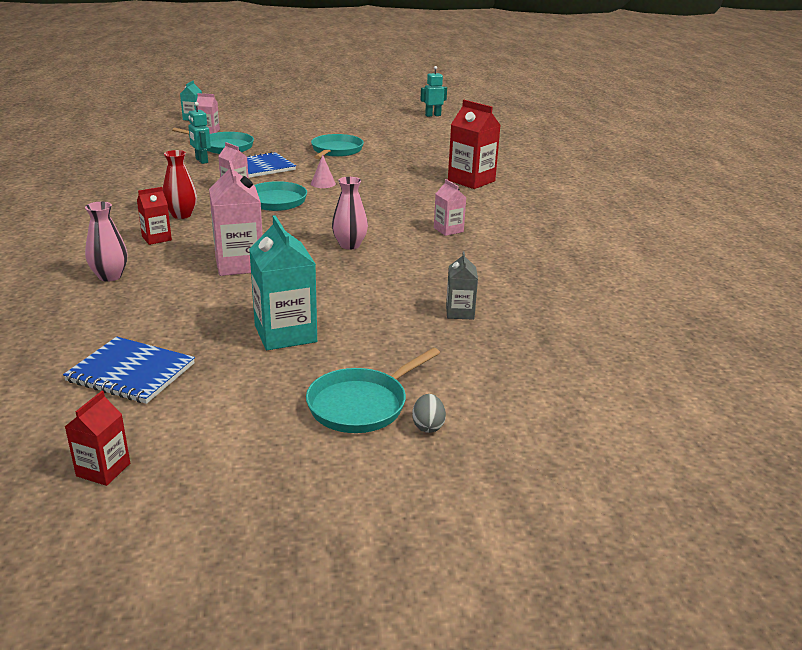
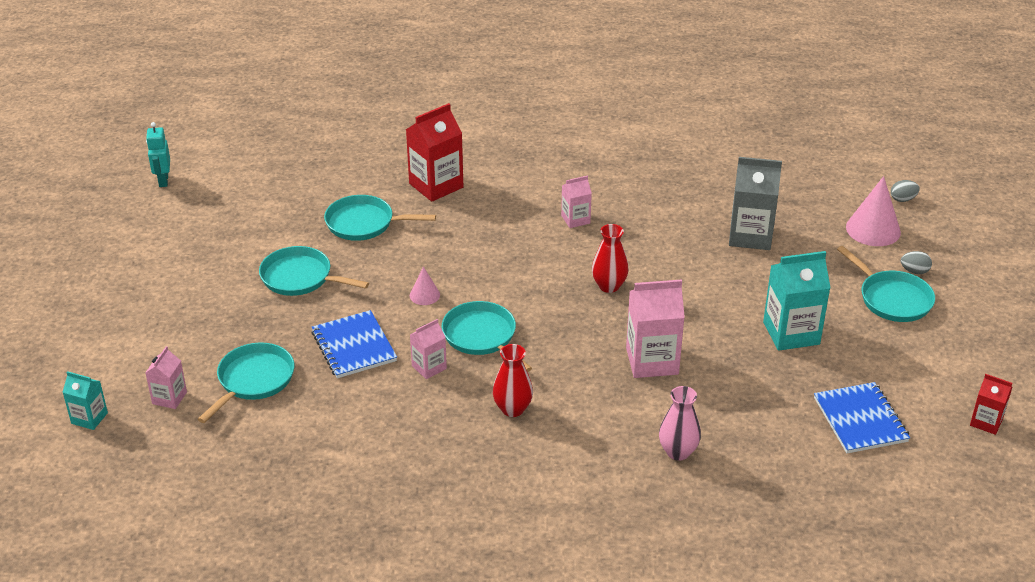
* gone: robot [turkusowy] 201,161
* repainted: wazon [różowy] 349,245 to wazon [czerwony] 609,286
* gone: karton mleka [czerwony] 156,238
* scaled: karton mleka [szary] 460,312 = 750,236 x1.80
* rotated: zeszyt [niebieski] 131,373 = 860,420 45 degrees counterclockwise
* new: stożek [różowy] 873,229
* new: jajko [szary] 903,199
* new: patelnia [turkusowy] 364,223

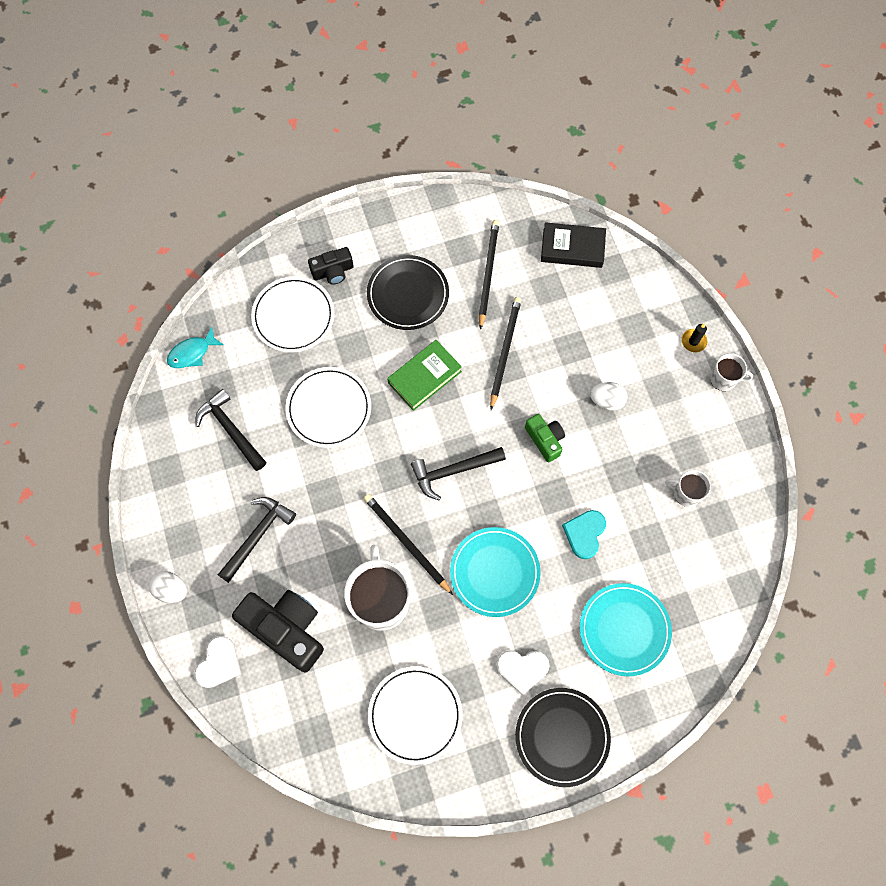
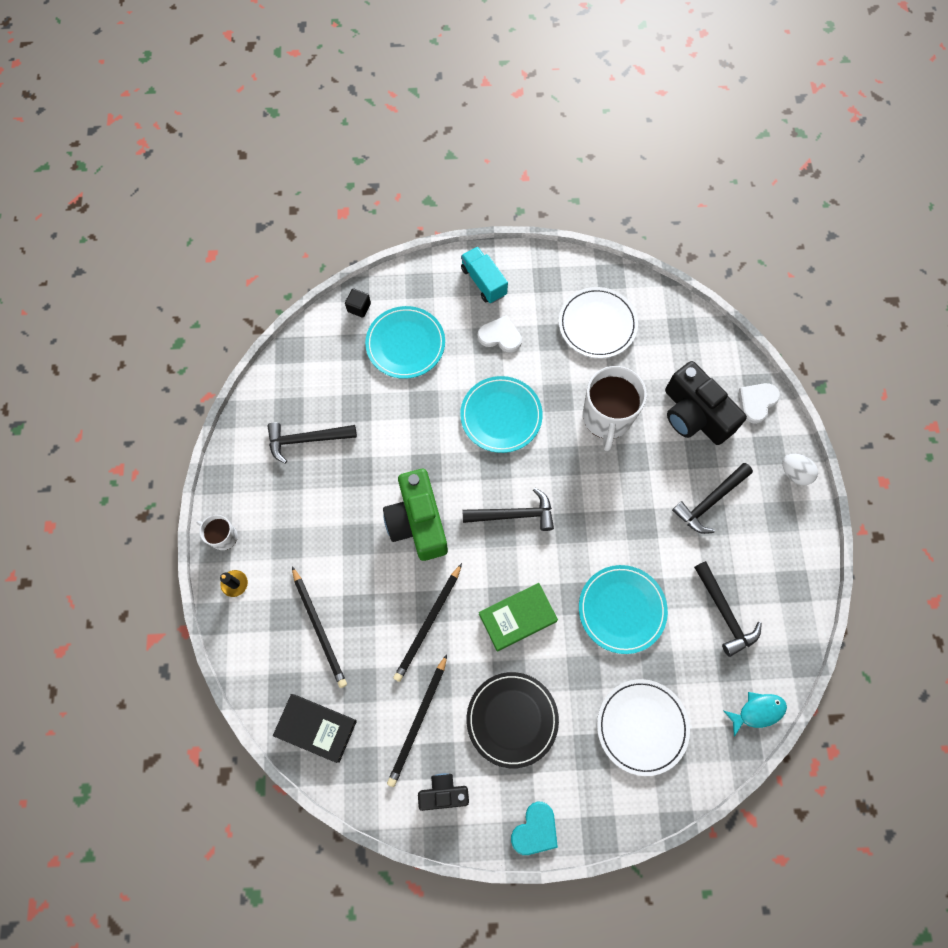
* shifted: aparat fotograficzny [czarny] 333,271 to 443,793
* repainted: talerz [biały] 329,408 to talerz [turkusowy] 622,609
* gone: jajko [biały] 606,401
* scaled: aparat fotograficzny [zielony] 545,440 = 418,522 x1.85
* swapped: kubek [biały] 686,493 to młotek [czarny] 307,440
* shifted: ołówek [czarny] 406,543 to 319,628
* shifted: serce [turkusowy] 584,533 to 535,830
* swapped: talerz [czarny] 562,736 to ciężarówka [turkusowy] 483,282
* new: sześcian [czarny] 359,307

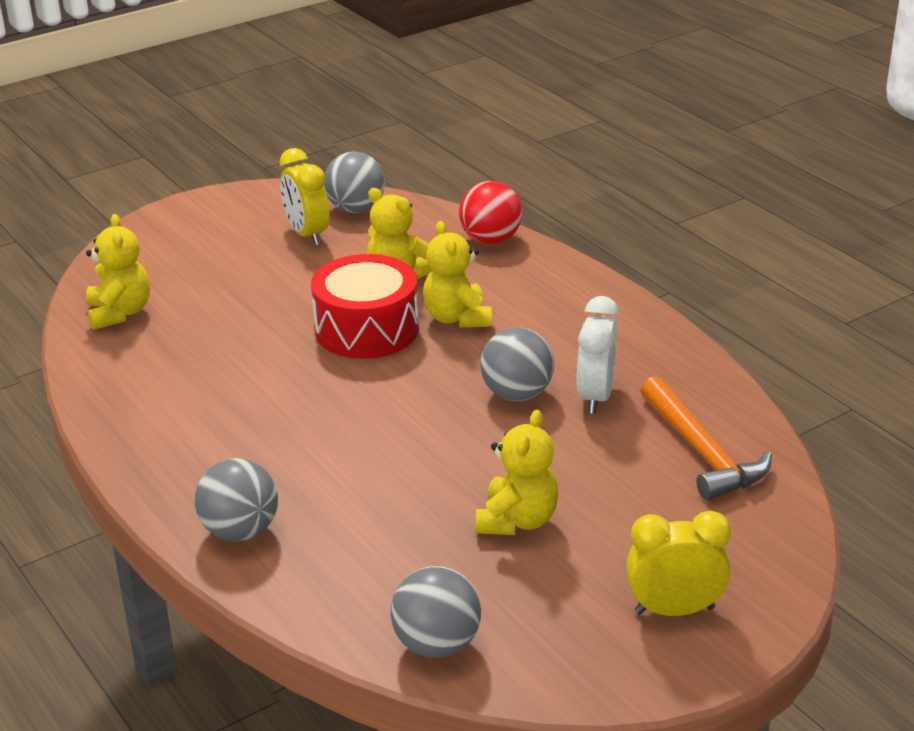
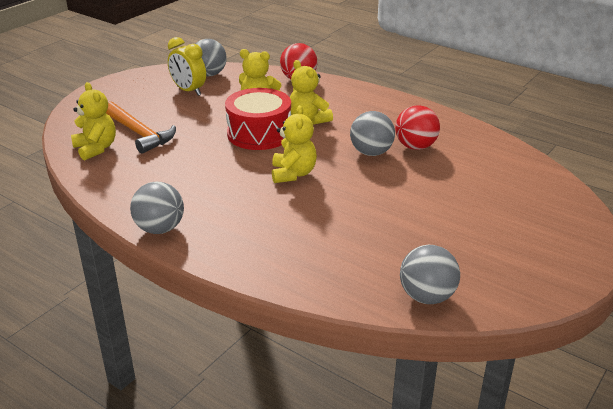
* swapped: budzik [biały] 595,396 to piłka [czerwony] 415,146
* shifted: młotek [pomarańczowy] 702,452 to 139,133
* shifted: miś [żółty] 517,520 to 293,174
* shifted: piłka [szary] 240,531 to 160,229
* gone: budzik [żółty] 674,610

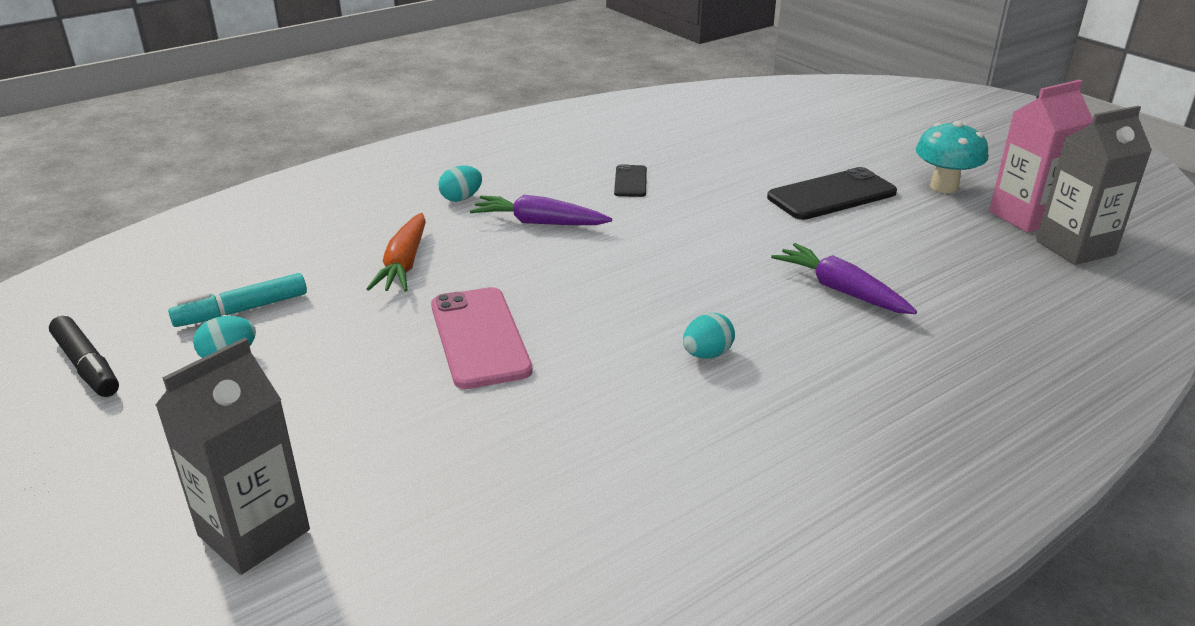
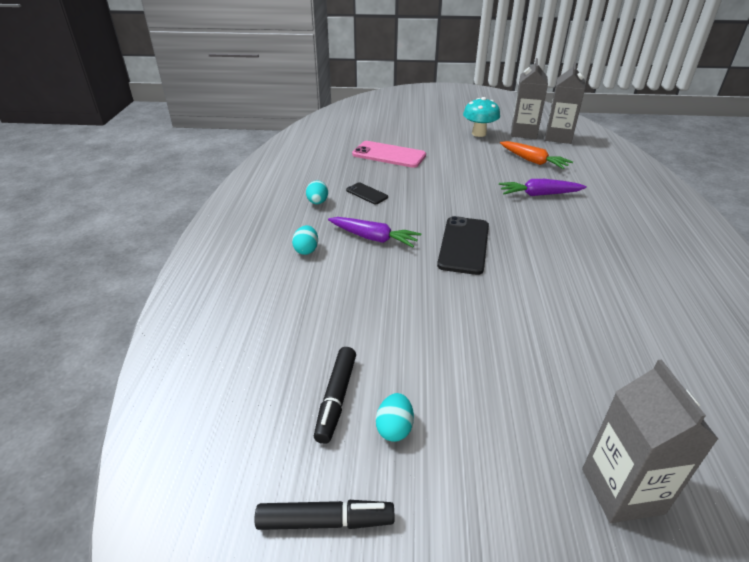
* repainted: karton mleka [różowy] 1025,216 to karton mleka [szary] 523,133
* shifted: telefon [czarny] 831,195 to 463,245
* rotated: marchewka [fioletowy] 539,223 = 373,238 120 degrees counterclockwise
* shifted: marchewka [pomarańczowy] 404,264 to 533,161
* repainted: flamaster [turkusowy] 242,310 to flamaster [czarny] 336,398
* shifted: telefon [różowy] 479,337 to 389,155
* shifted: jajko [turkusowy] 707,354 to 317,202

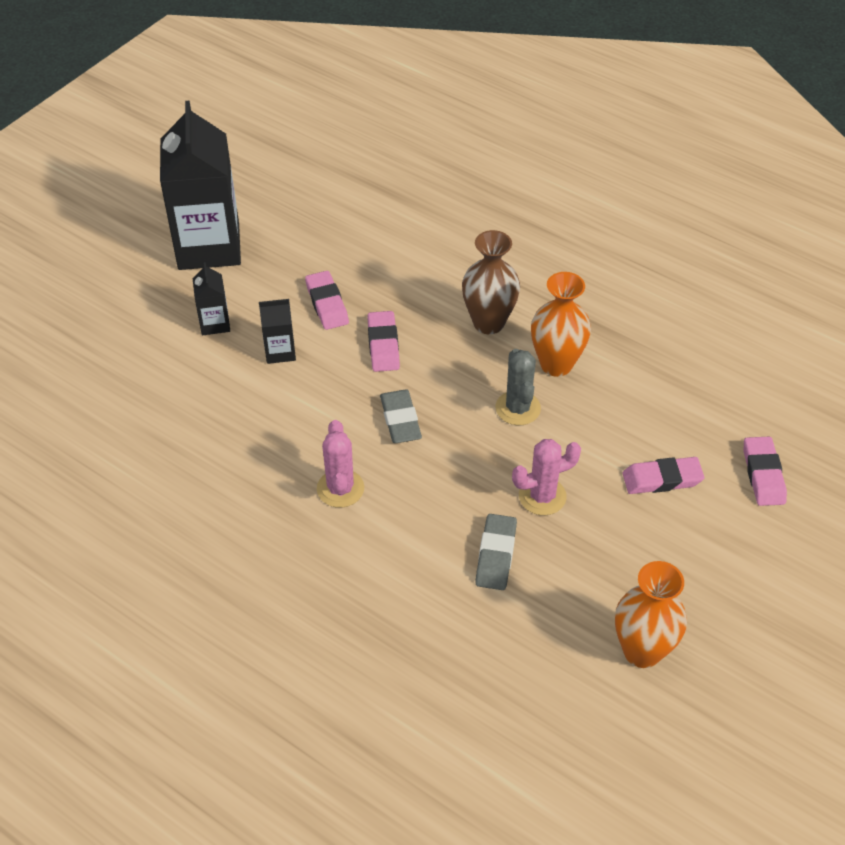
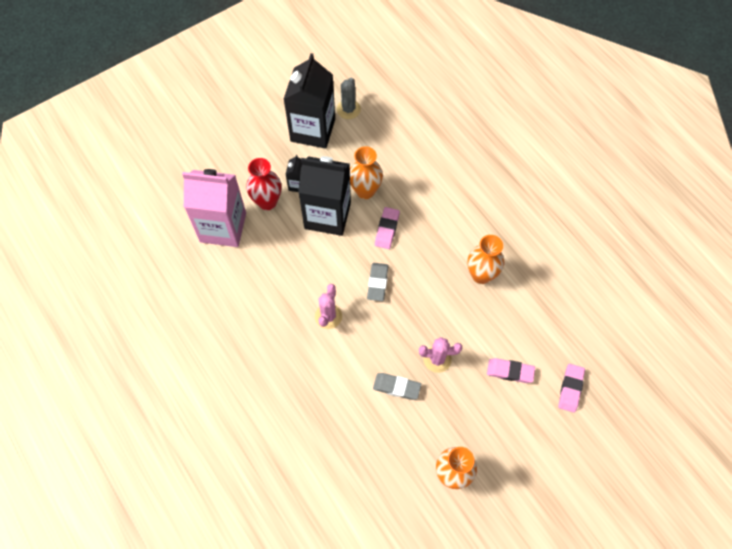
* gone: wazon [brązowy] 488,323
* swapped: gumka do mazania [różowy] 327,304 to wazon [pomarańczowy] 365,191
* scaled: karton mleka [czarny] 280,351 = 327,215 x2.29
* shifted: kaktus [szary] 518,408 to 348,109
* rotated: gumka do mazania [szary] 496,555 = 396,387 75 degrees clockwise
* new: wazon [czerwony] 267,202
* new: karton mleka [różowy] 223,227

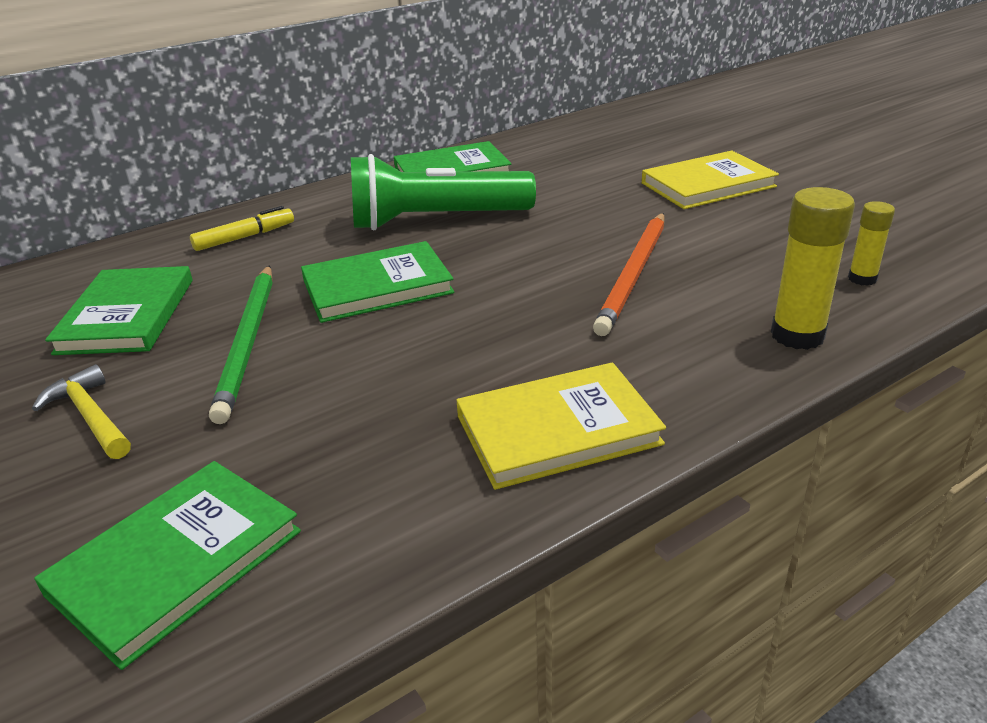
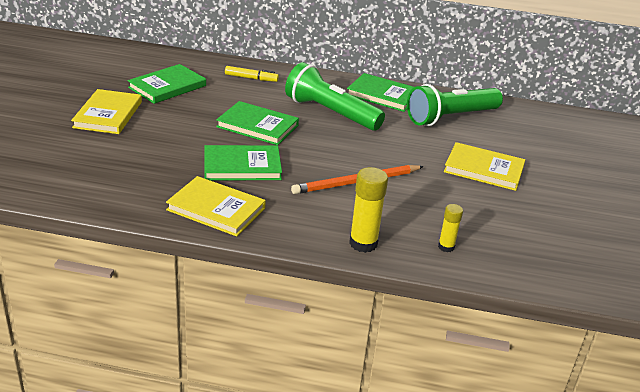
* gone: ołówek [zielony] 248,342
* swapped: młotek [żółty] 91,417 to książka [żółty] 108,114
* shifted: książka [zielony] 176,562 to 242,166
* new: latarka [zielony] 450,117

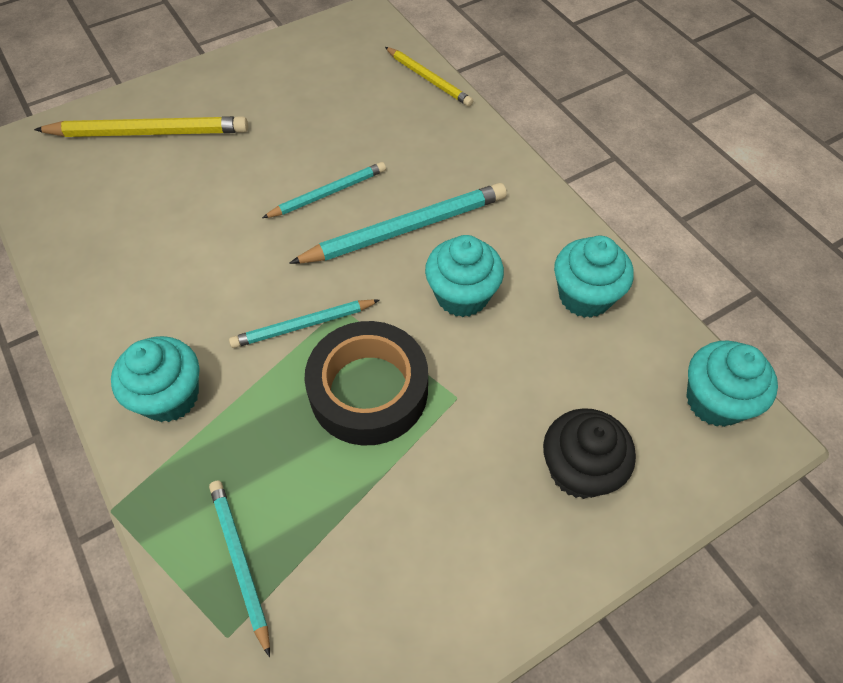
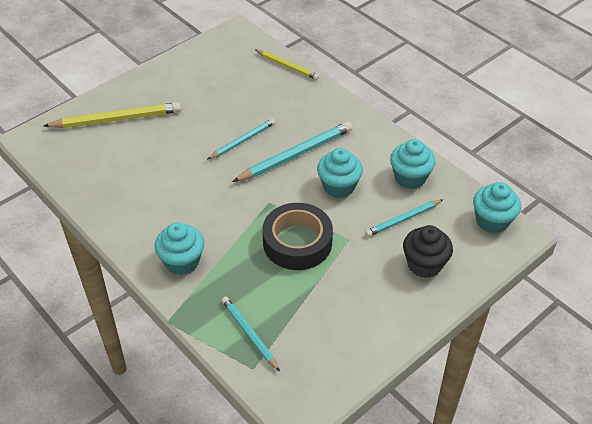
* shifted: ołówek [turkusowy] 303,325 to 403,219

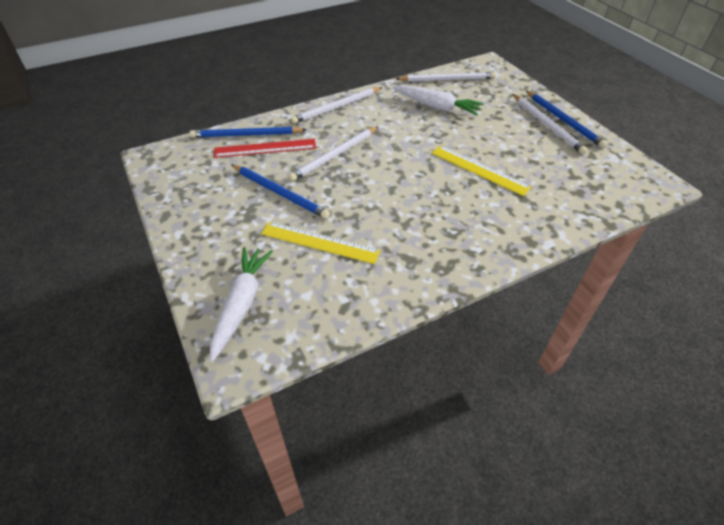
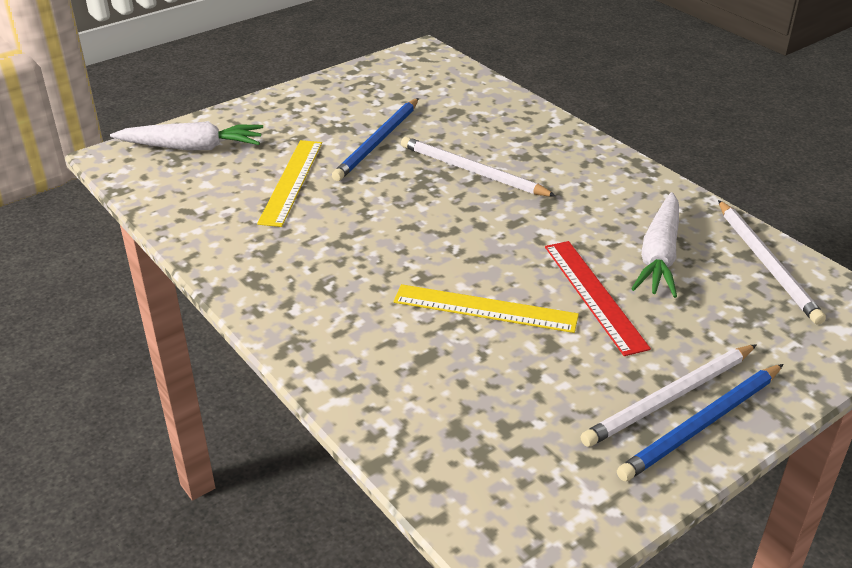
* gone: ołówek [biały] 336,107
* gone: ołówek [niebieski] 246,135
* shifted: linijka [czerwony] 265,148 to 594,295
* rotated: linijka [żółty] 479,170 = 485,308 75 degrees clockwise

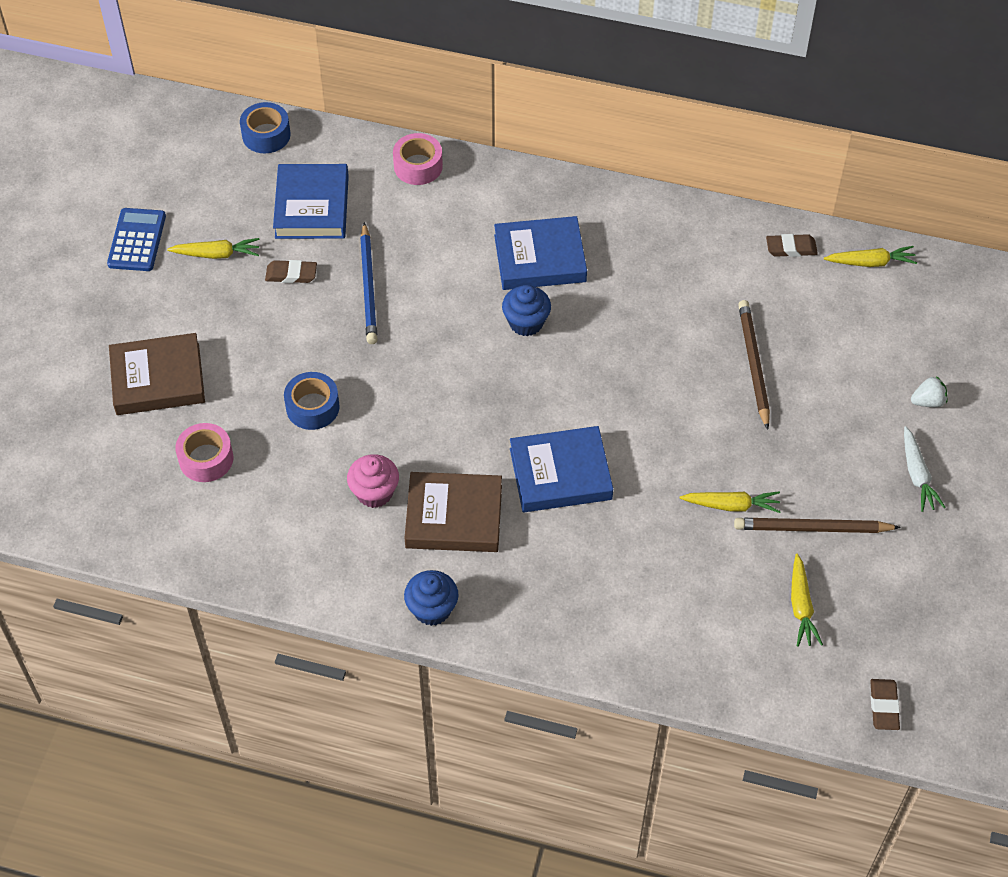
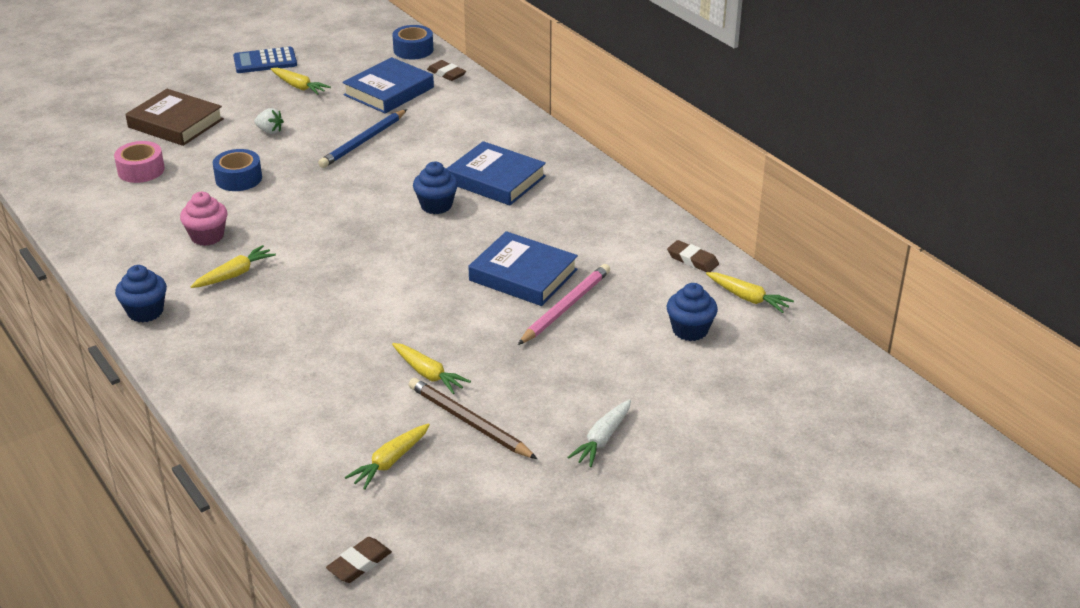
* gone: taśma klejąca [różowy] 418,166
* rotated: kalkulator [niebieski] 137,240 = 265,61 150 degrees counterclockwise
* shifted: gumka do mazania [brązowy] 291,274 to 446,73
* repainted: ołówek [brązowy] 753,365 to ołówek [różowy] 565,307
* shifted: truskawka [biały] 928,401 to 270,131
* shifted: książka [niebieski] 560,474 to 523,275
* swapped: książka [brązowy] 454,516 to marchewka [żółty] 234,274
* new: muffinka [niebieski] 690,330

